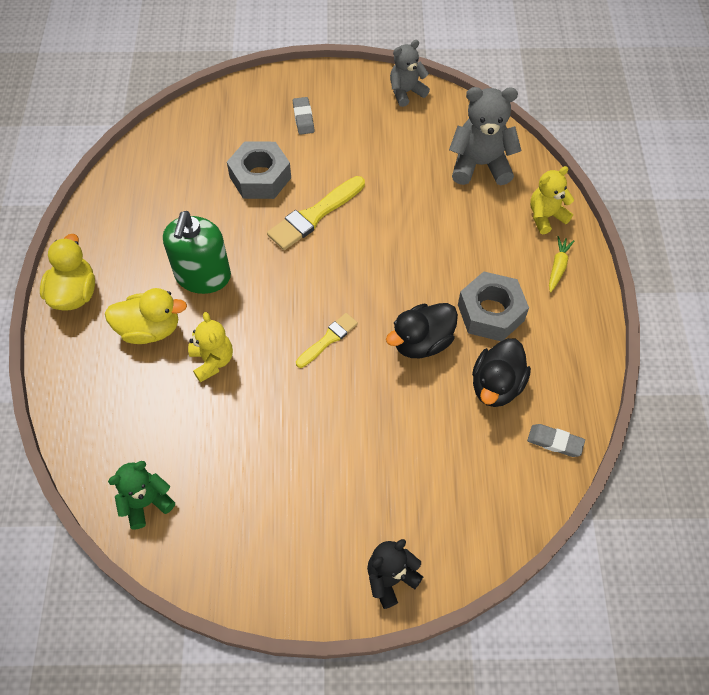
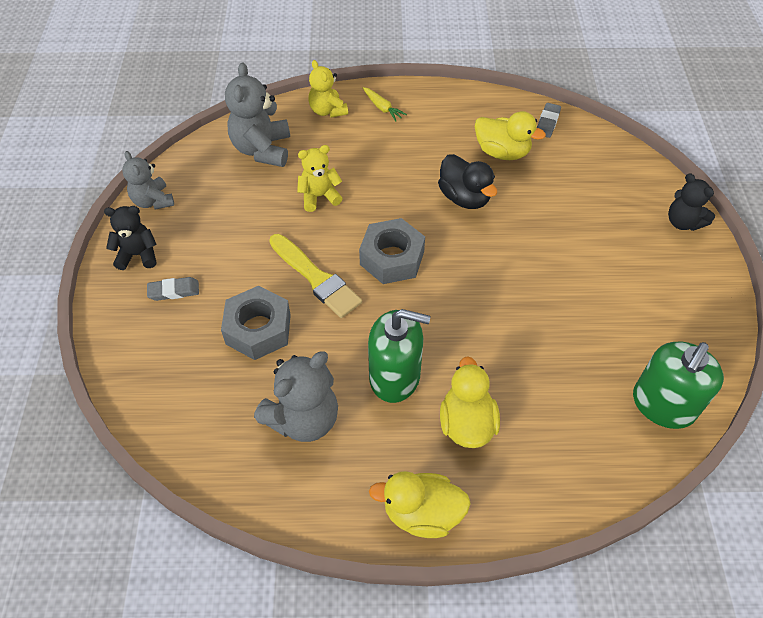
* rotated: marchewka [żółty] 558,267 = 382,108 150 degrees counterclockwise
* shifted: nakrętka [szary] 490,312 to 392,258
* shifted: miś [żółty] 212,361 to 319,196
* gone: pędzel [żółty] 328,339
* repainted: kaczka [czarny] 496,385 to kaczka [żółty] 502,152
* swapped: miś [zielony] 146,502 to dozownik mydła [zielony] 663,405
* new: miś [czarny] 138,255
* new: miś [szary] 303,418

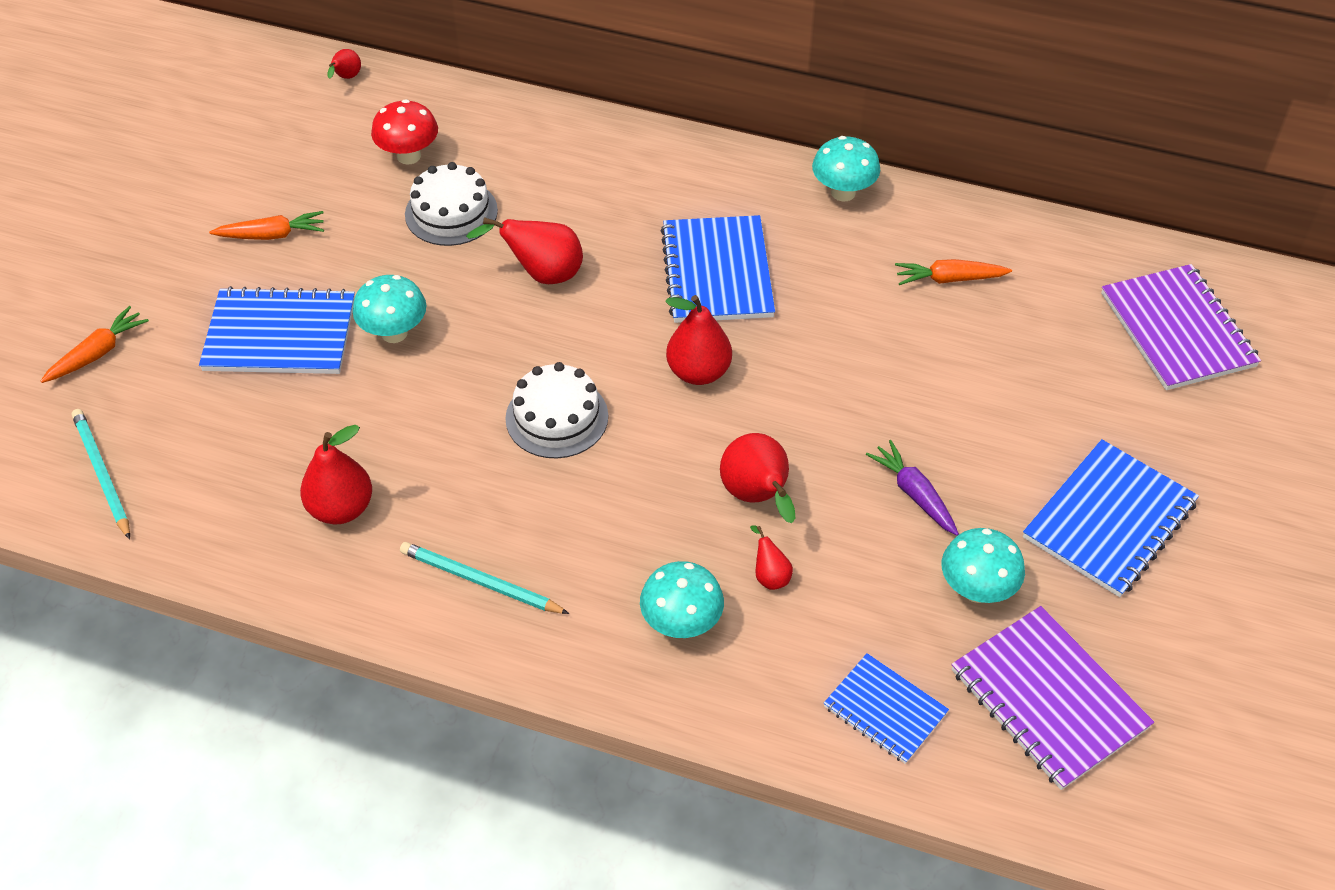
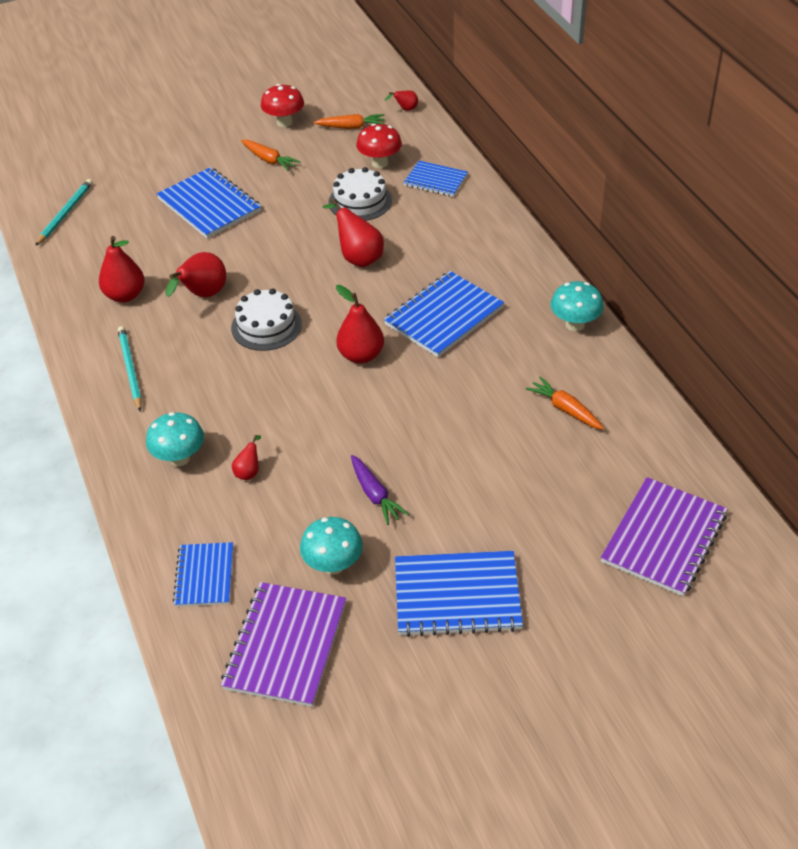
* gone: grzyb [turkusowy] 394,333
* shifted: marchewka [pomarańczowy] 98,353 to 351,127
* shifted: gruszka [czerwony] 757,497 to 202,295
* rotated: marchewka [fioletowy] 914,494 = 375,495 135 degrees clockwise
* new: grzyb [czerwony] 284,122
* new: zeszyt [niebieski] 435,180

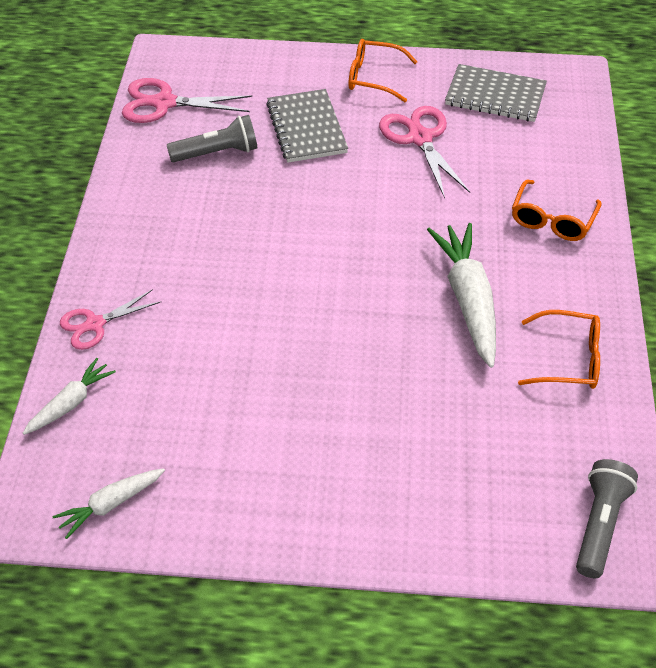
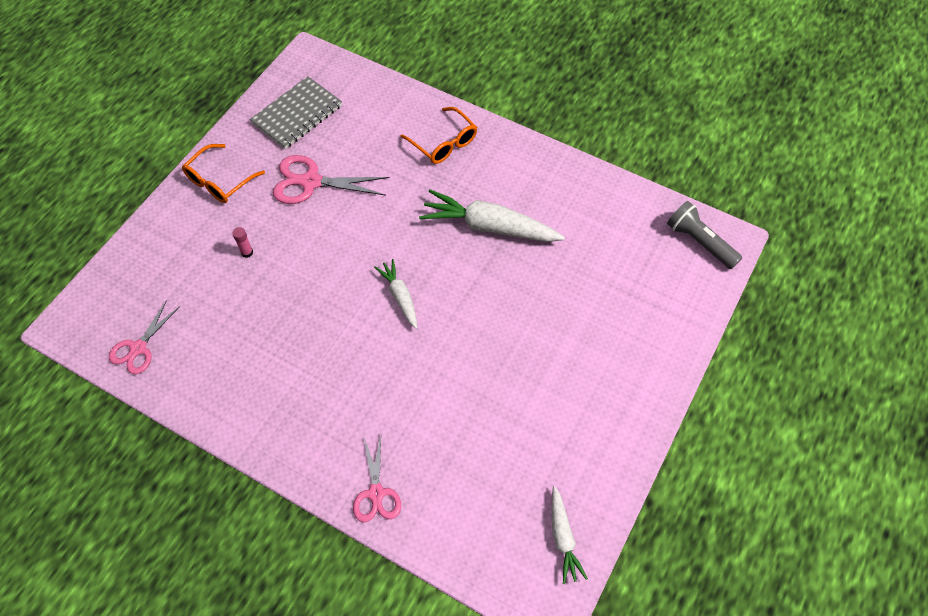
* scaled: nożyczki [różowy] 164,103 = 138,348 x0.66
* swapped: zeszyt [szary] 306,128 to klej w sztyfcie [różowy] 247,252
* gone: latarka [szary] 217,153
* gone: okulary [pomarańczowy] 567,359
* shifted: marchewka [biały] 71,403 to 400,297

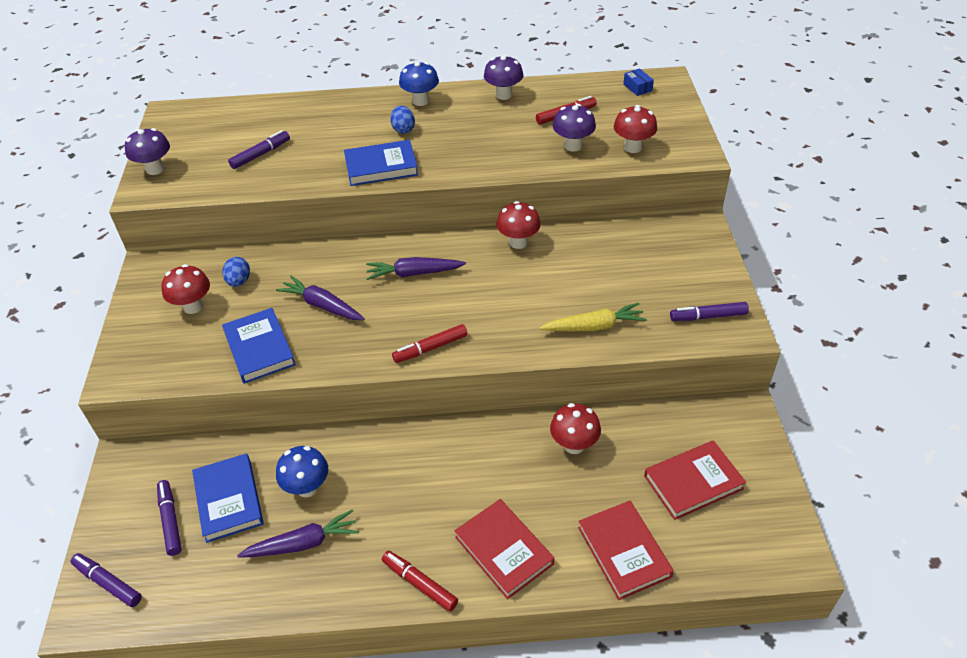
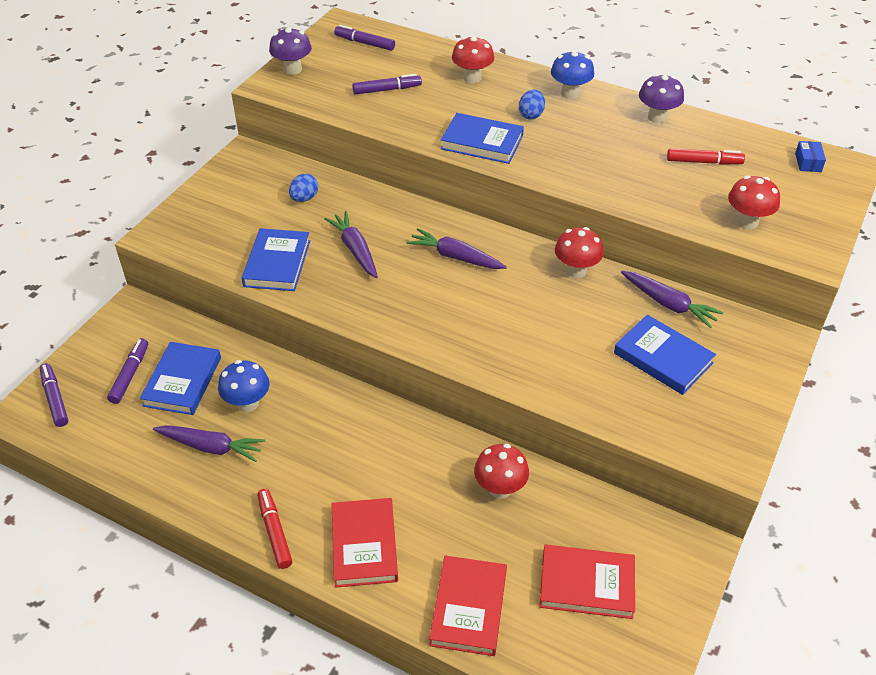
* gone: grzyb [fioletowy] 573,146
* shifted: grzyb [czerwony] 193,306 to 472,78
* shifted: flamaster [fioletowy] 708,316 to 364,43
* gone: marchewka [żółty] 594,326
* gone: flamaster [czerwony] 430,348
* new: marchewka [fioletowy] 669,304
* new: książka [niebieski] 663,358

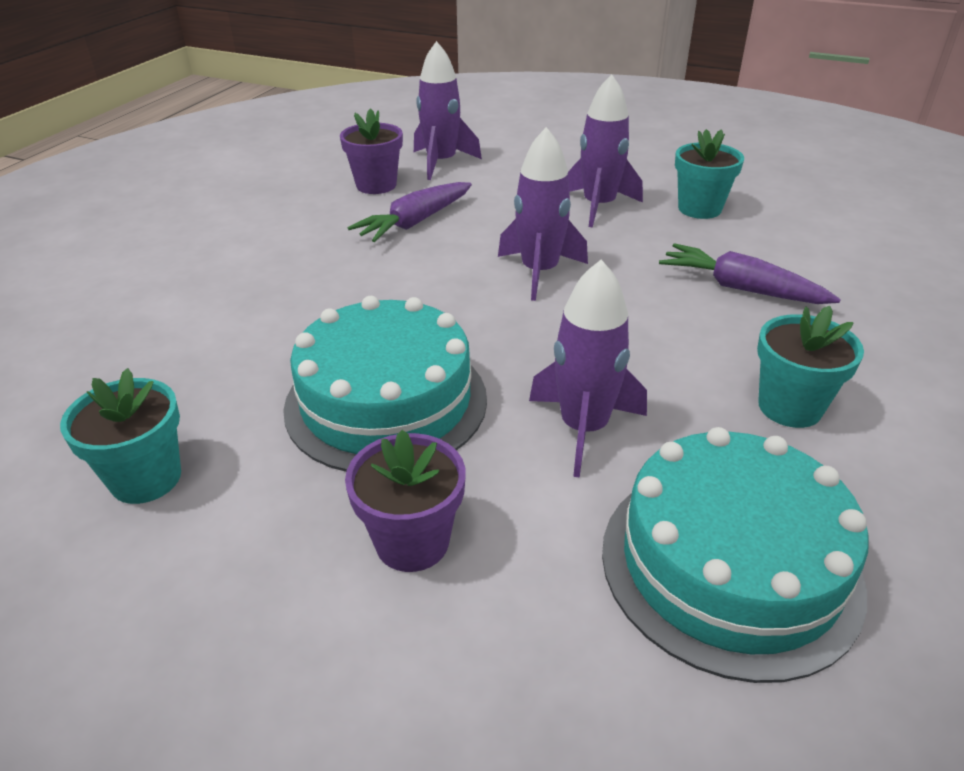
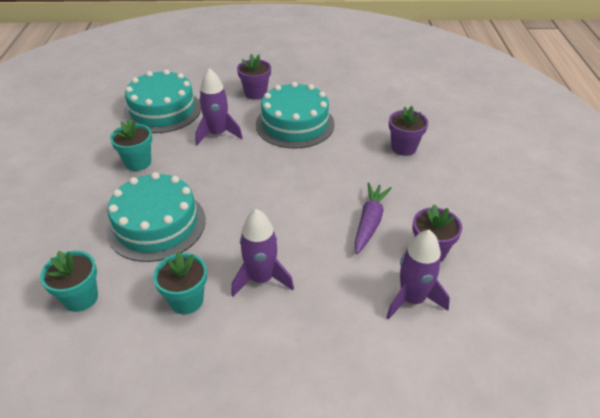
* gone: rakieta [fioletowy] 539,272
* swapped: marchewka [fioletowy] 741,288 to tort [turkusowy] 156,224
* shifted: doniczka [turkusowy] 146,478 to 81,298
* new: doniczka [fioletowy] 403,148

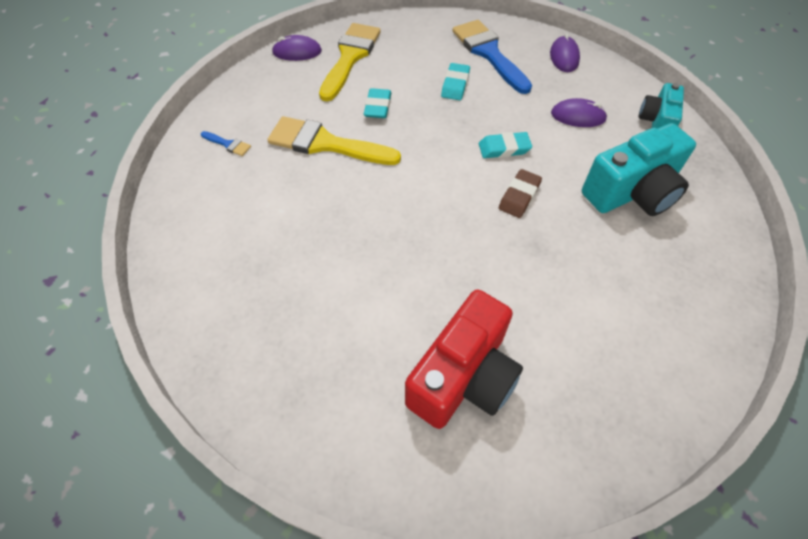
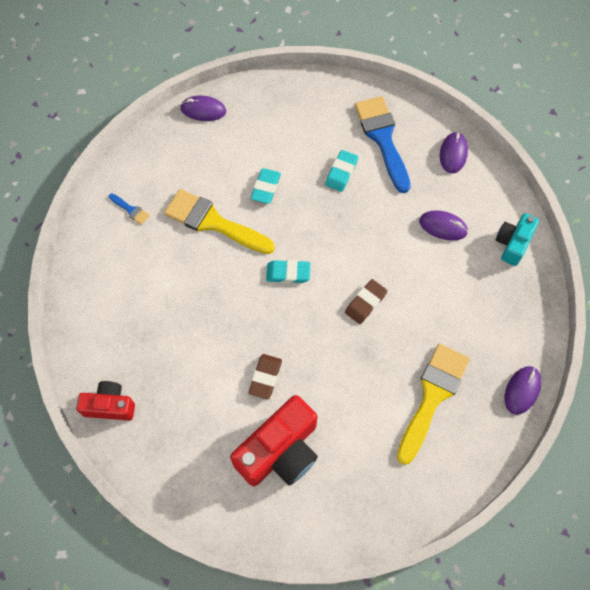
* shifted: pędzel [żółty] 350,57 to 432,396
* gone: aparat fotograficzny [turkusowy] 632,192
* shifted: gumka do mazania [turkusowy] 504,148 to 288,273
* new: gumka do mazania [brązowy] 265,377
* new: myszka [fioletowy] 522,390
* new: aparat fotograficzny [czerwony] 110,406

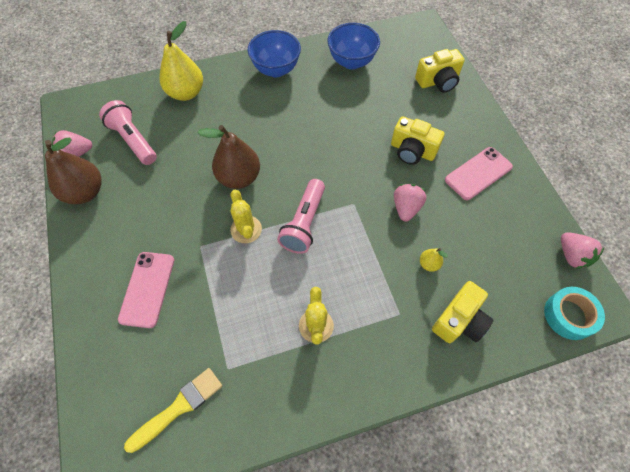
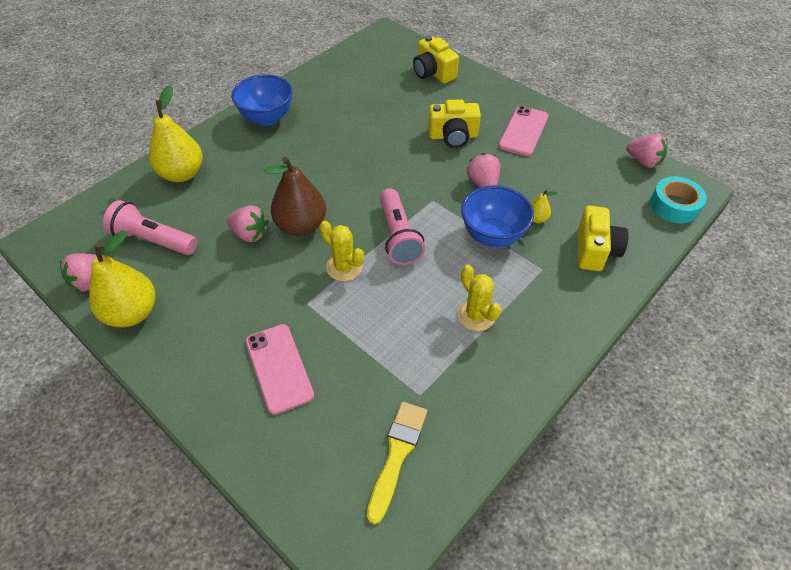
* shifted: miska [niebieski] 351,62 to 492,235
* rotated: aparat fotograficzny [żółty] 438,81 = 433,73 105 degrees clockwise
* repainted: gruszka [brązowy] 85,192 to gruszka [żółty] 132,313
* new: truskawka [różowy] 250,234

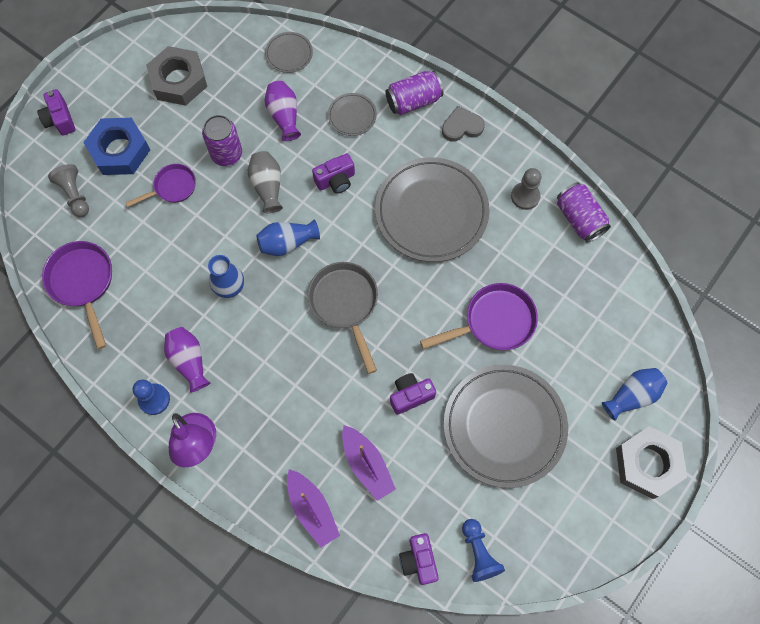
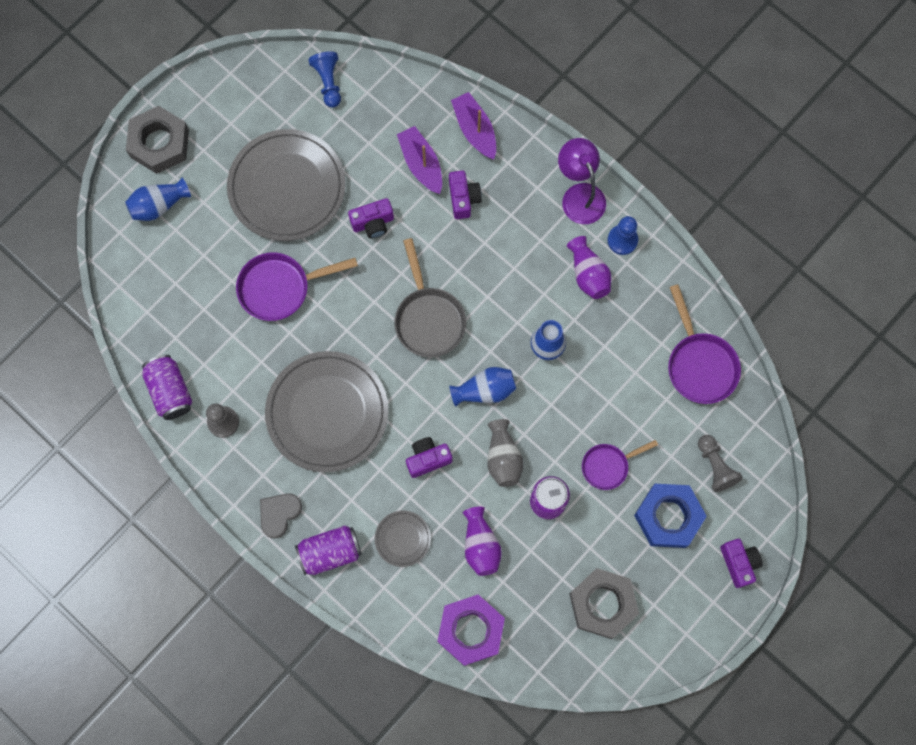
* swapped: talerz [szary] 289,54 to nakrętka [fioletowy] 470,630
* rotated: serce [szary] 462,126 = 279,514 135 degrees clockwise
* shifted: aparat fotograficzny [fioletowy] 418,560 to 463,199

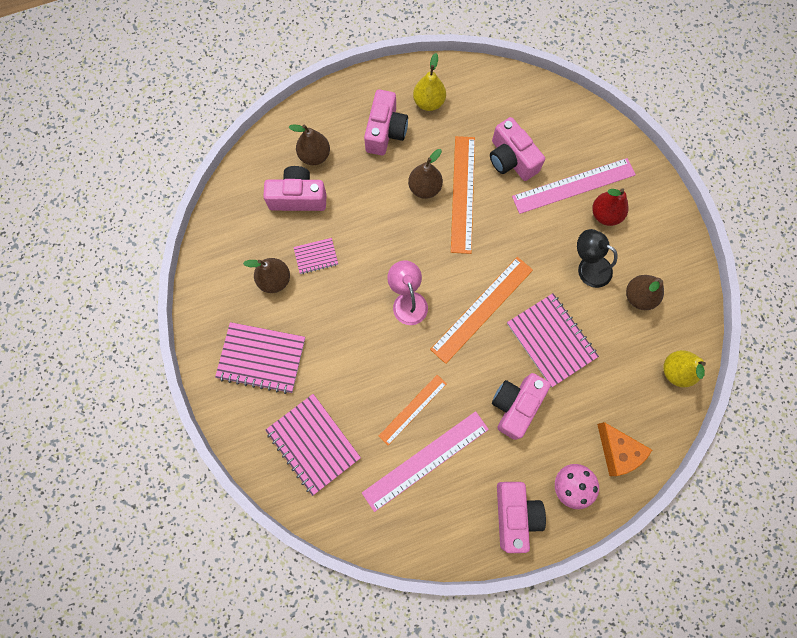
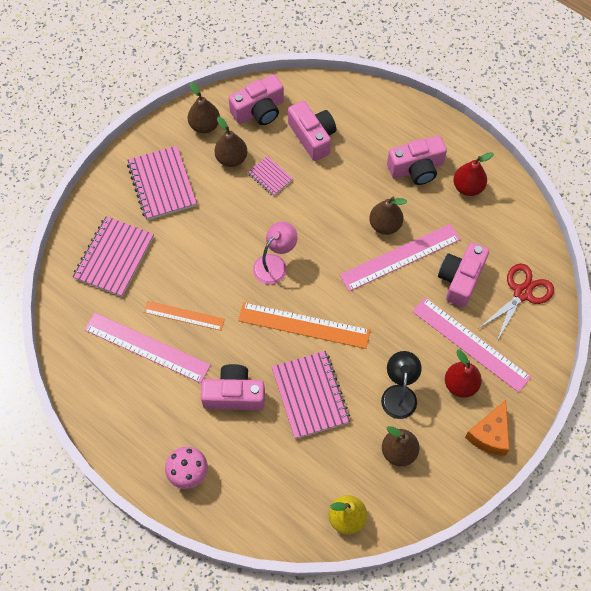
* repainted: gruszka [żółty] 428,102 to gruszka [czerwony] 468,187
* shifted: gruszka [brązowy] 314,156 to 204,125
* repainted: linijka [pomarańczowy] 462,194 to linijka [różowy] 400,257
* rotated: zeszyt [różowy] 551,340 = 310,395 45 degrees counterclockwise
* shifted: ser [pomarańczowy] 618,451 to 489,434
* shifted: aparat fotograficzny [różowy] 515,515 to 259,110
* new: nożyczki [czerwony] 522,293

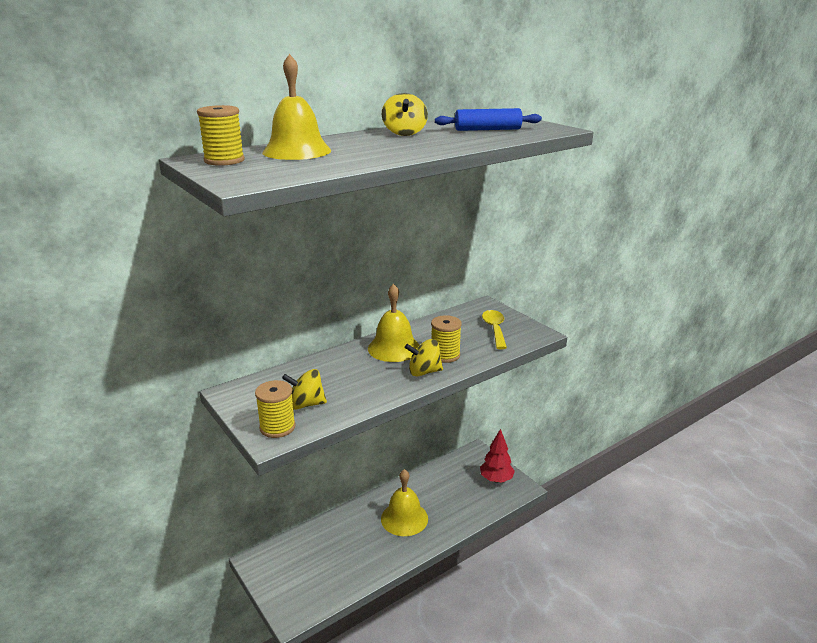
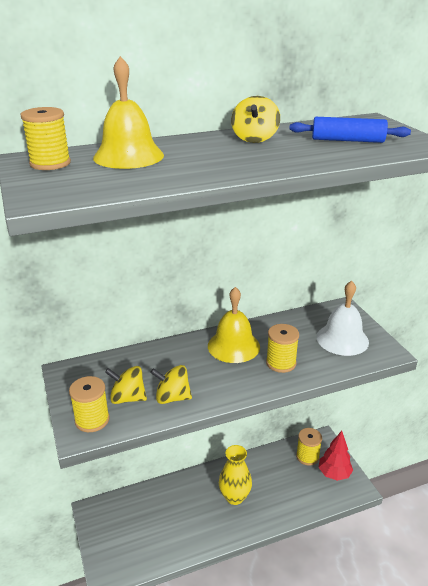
* swapped: łyżka [żółty] 494,329 to dzwonek [biały] 342,339
* shifted: bączek [żółty] 424,372 to 172,397
* swapped: dzwonek [żółty] 404,518 to wazon [żółty] 234,497
* new: szpulka [żółty] 307,456

